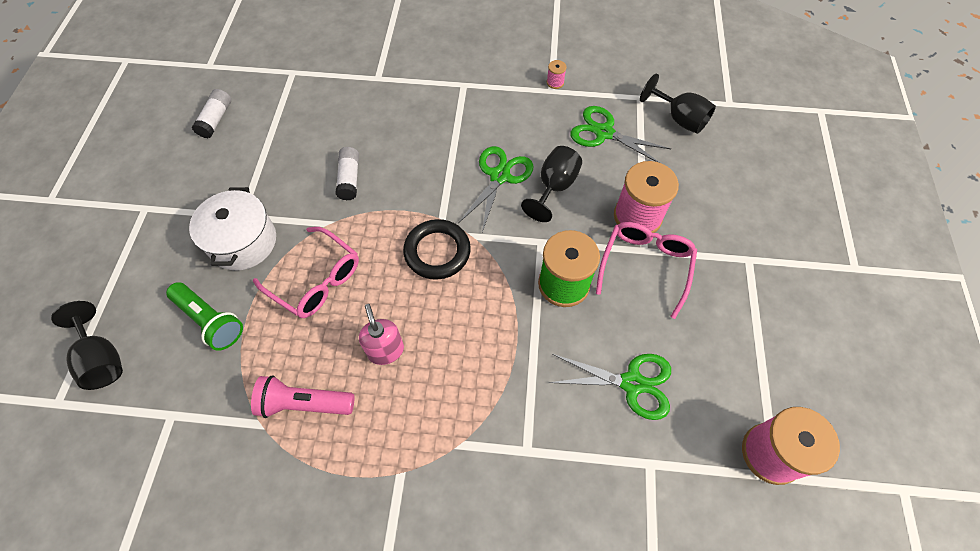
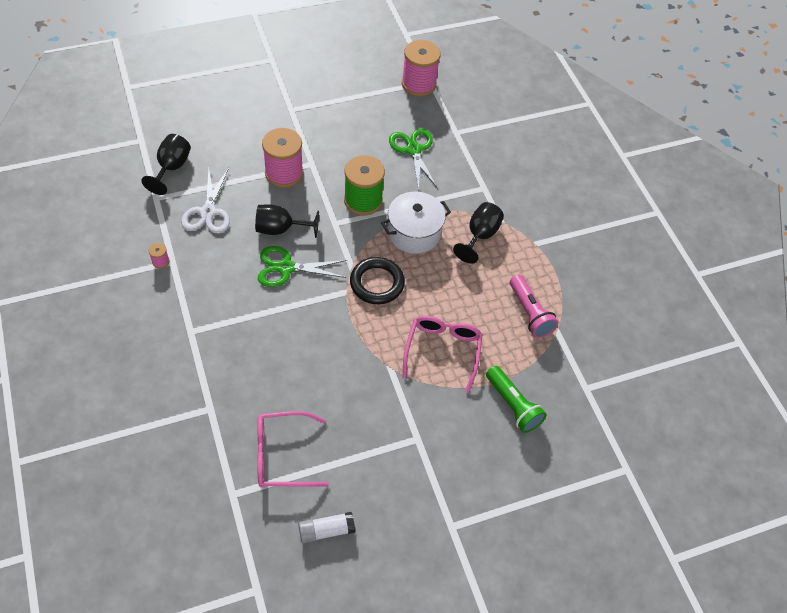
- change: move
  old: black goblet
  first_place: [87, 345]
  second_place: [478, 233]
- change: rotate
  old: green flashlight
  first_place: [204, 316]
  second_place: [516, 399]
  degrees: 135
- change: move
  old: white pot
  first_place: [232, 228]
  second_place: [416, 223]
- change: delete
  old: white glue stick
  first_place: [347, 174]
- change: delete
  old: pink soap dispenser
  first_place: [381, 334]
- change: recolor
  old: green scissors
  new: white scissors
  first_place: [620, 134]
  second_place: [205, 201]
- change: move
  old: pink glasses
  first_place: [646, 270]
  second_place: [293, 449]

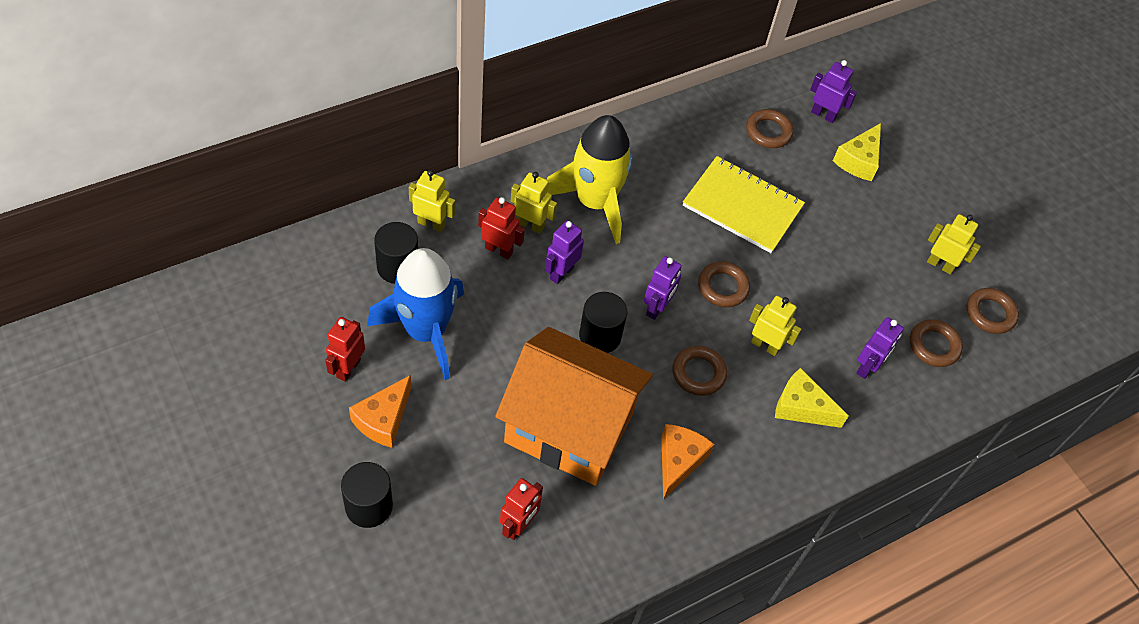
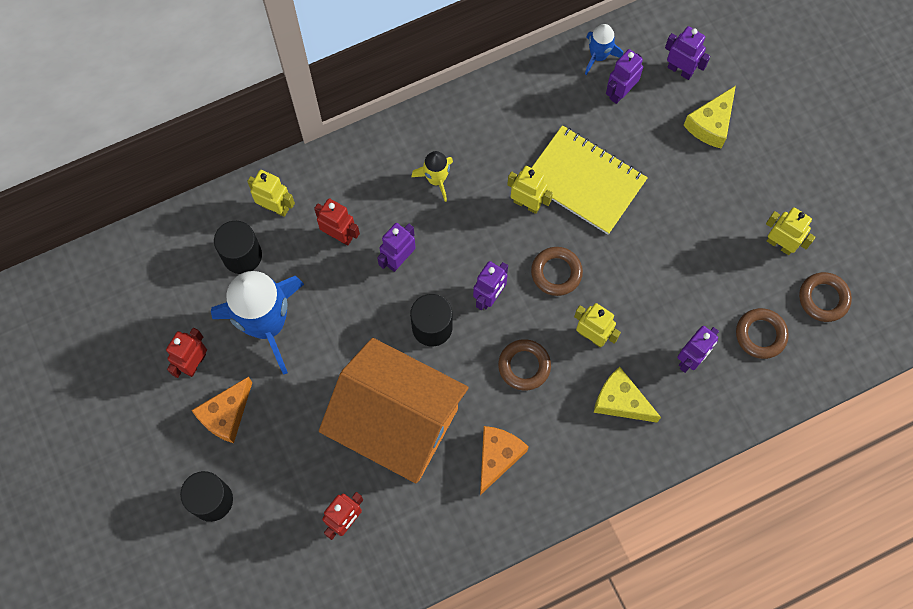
- change: move
  old: yellow robot
  first_place: [534, 203]
  second_place: [530, 190]
- change: resize
  old: yellow rocket
  first_place: [590, 179]
  second_place: [432, 176]
  factor: 0.48
- change: replace
  old: brown ring
  new: purple robot
  first_place: [770, 128]
  second_place: [624, 76]
- change: insert
  new: blue rocket
  second_place: [604, 49]

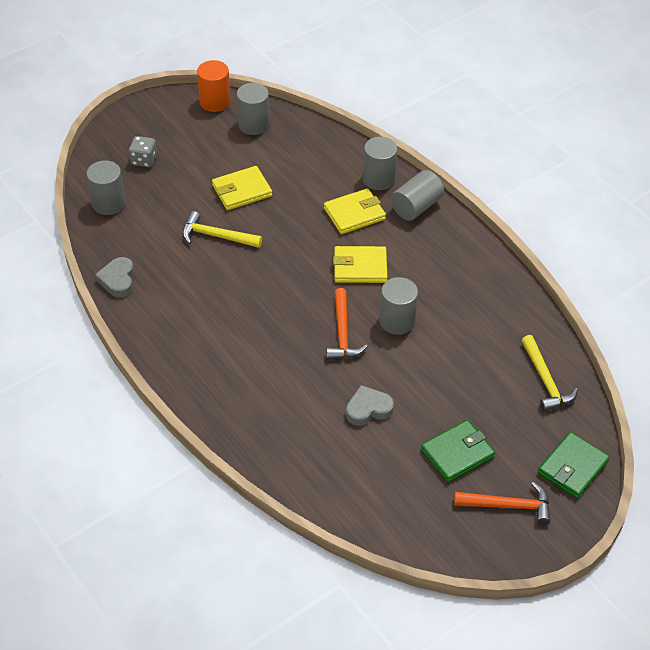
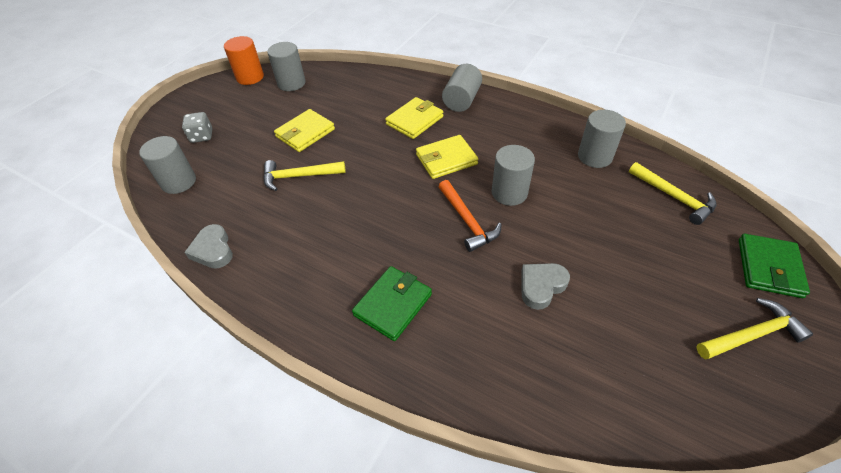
- change: move
  old: grey cylinder
  first_place: [380, 163]
  second_place: [602, 139]
- change: move
  old: green wallet
  first_place: [458, 451]
  second_place: [392, 303]
- change: recolor
  old: orange hammer
  new: yellow hammer
  first_place: [502, 503]
  second_place: [754, 328]

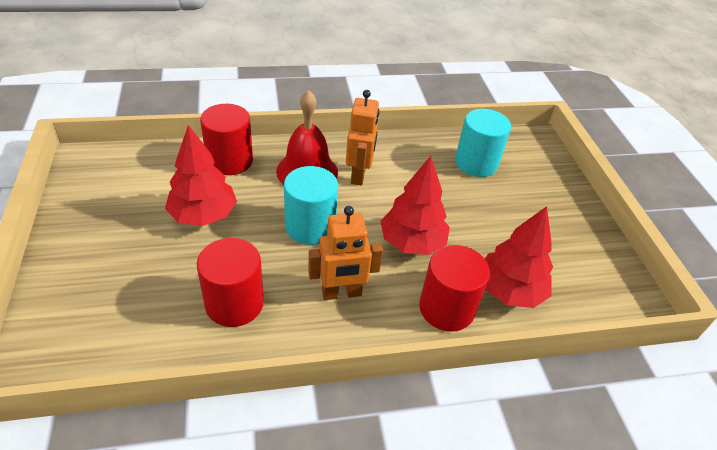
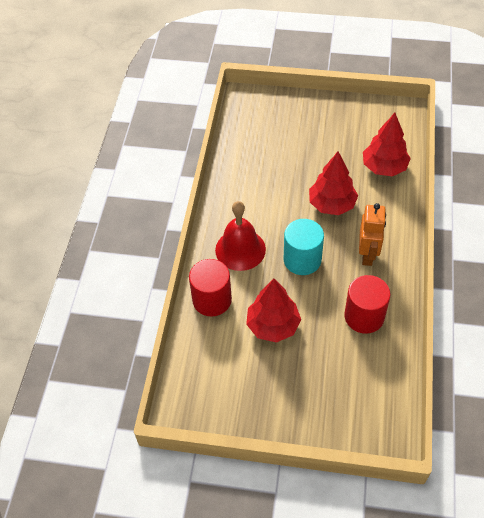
- change: delete
  old: orange robot
  first_place: [363, 137]
- change: delete
  old: red cylinder
  first_place: [454, 288]
- change: delete
  old: turquoise cylinder
  first_place: [483, 143]

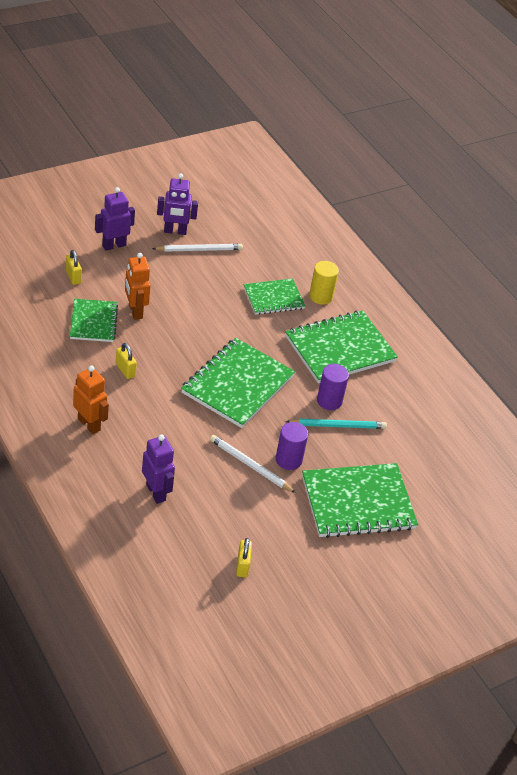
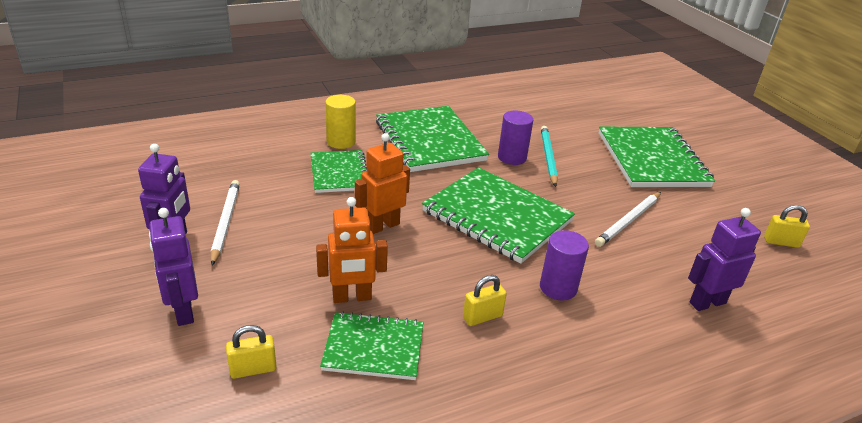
- change: move
  old: orange robot
  first_place: [91, 399]
  second_place: [382, 183]
- change: move
  old: purple cylinder
  first_place: [292, 446]
  second_place: [564, 265]

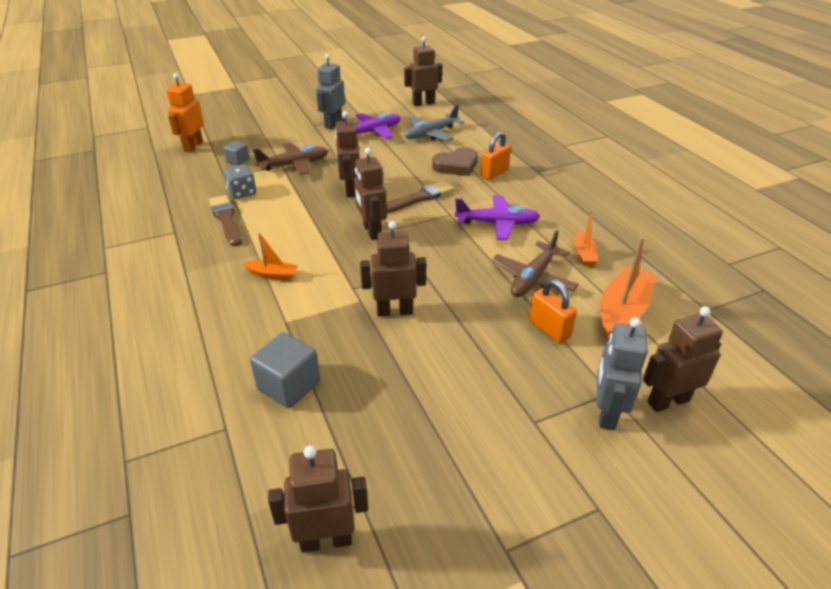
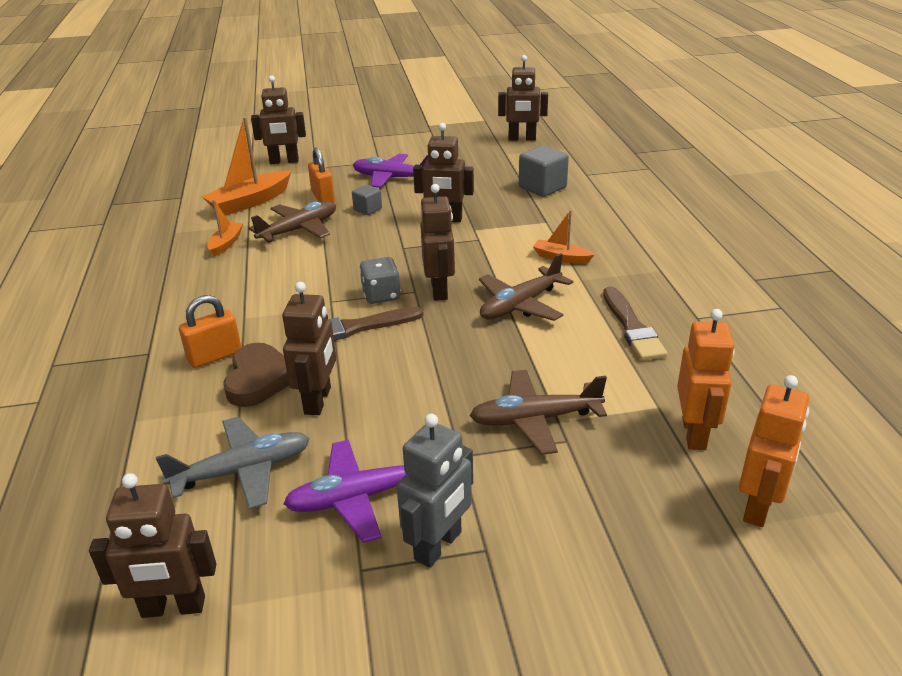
- change: move
  old: grey cube
  first_place: [237, 153]
  second_place: [367, 200]
- change: move
  old: grey dice
  first_place: [240, 181]
  second_place: [380, 280]
- change: move
  old: brown robot
  first_place: [347, 154]
  second_place: [309, 348]
- change: rotate
  old: brown heart
  first_place: [455, 161]
  second_place: [256, 375]
  degrees: 105
- change: move
  old: purple plane
  first_place: [497, 217]
  second_place: [390, 171]
- change: delete
  old: grey robot
  first_place: [622, 374]
- change: insert
  new: brown plane
  second_place: [526, 287]
- change: insert
  new: orange robot
  second_place: [706, 379]

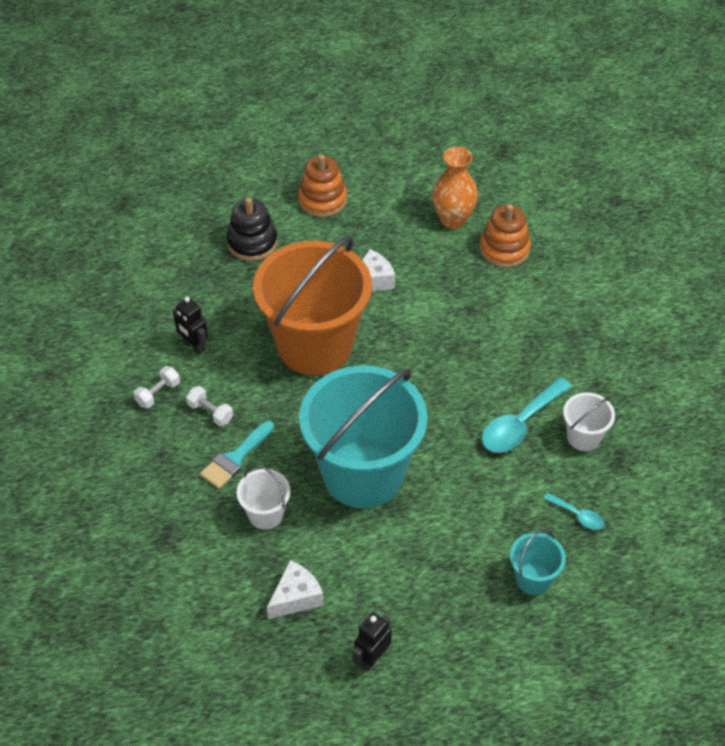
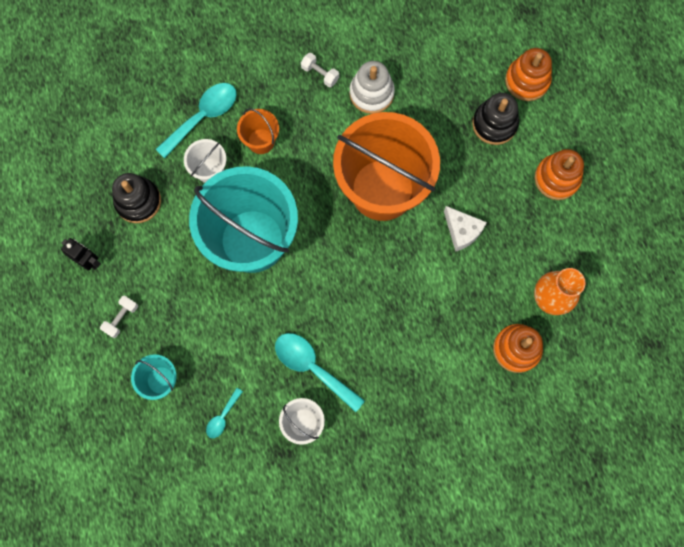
- change: replace
  old: black robot
  new: white stacking toy
  first_place: [190, 326]
  second_place: [372, 87]
- change: move
  old: white dumbbell
  first_place: [209, 406]
  second_place: [119, 316]
- change: replace
  old: turquoise brush
  new: orange bucket
  first_place: [237, 455]
  second_place: [258, 131]
- change: replace
  old: white cheese
  new: black stacking toy
  first_place: [295, 589]
  second_place: [136, 198]
- change: insert
  new: turquoise spoon
  second_place: [196, 120]
- change: insert
  new: orange stacking toy
  second_place: [528, 74]

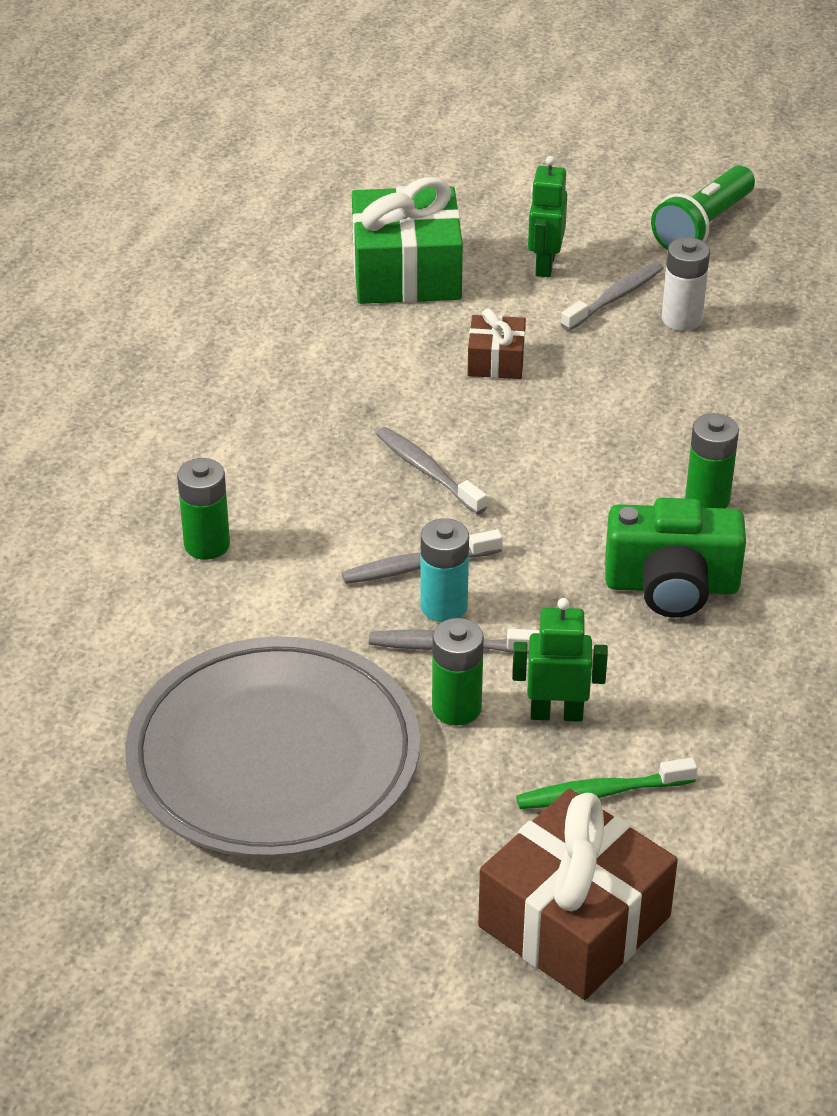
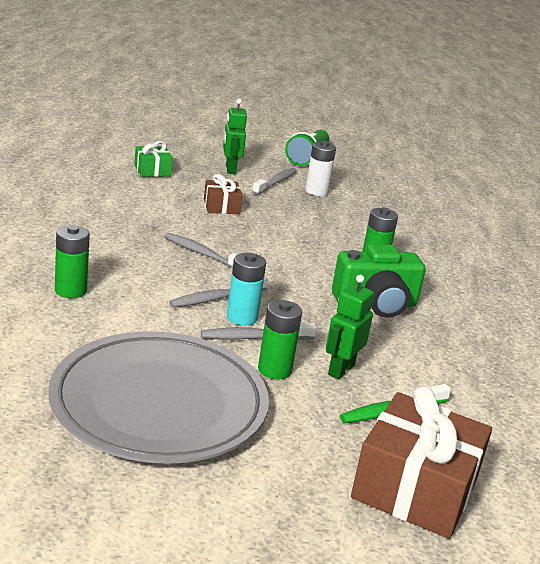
- change: resize
  old: green gift
  first_place: [407, 240]
  second_place: [153, 159]
  factor: 0.51
- change: rotate
  old: green robot
  first_place: [560, 660]
  second_place: [350, 327]
  degrees: -45

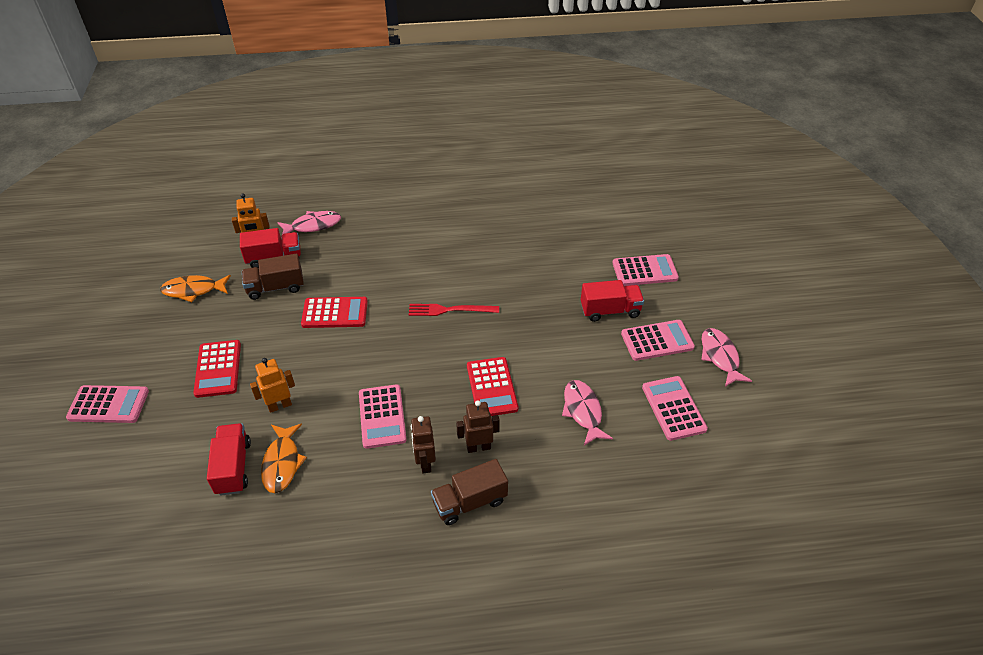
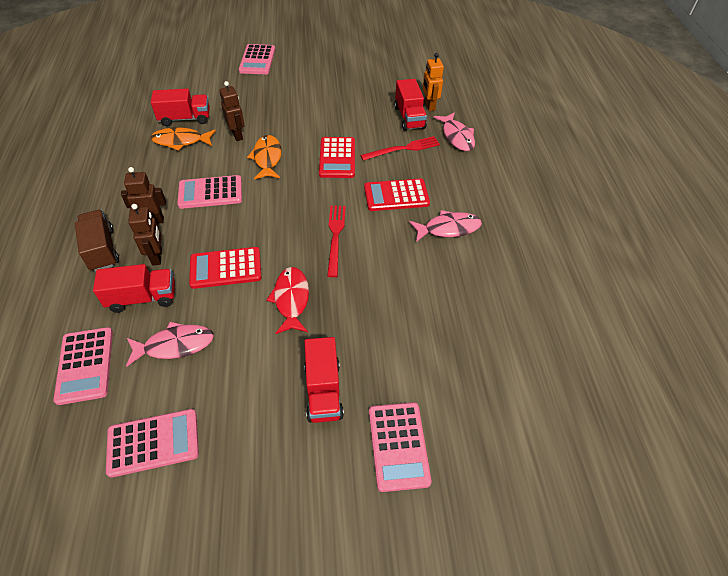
- change: move
  old: orange fish
  first_place: [195, 288]
  second_place: [264, 157]
- change: move
  old: red calculator
  first_place: [217, 369]
  second_place: [397, 195]
- change: delete
  old: brown truck
  first_place: [273, 277]
- change: recolor
  old: orange robot
  new: brown robot
  first_place: [272, 385]
  second_place: [231, 111]
- change: move
  old: pink calculator
  first_place: [658, 340]
  second_place: [83, 366]
- change: move
  old: pink fish
  first_place: [726, 357]
  second_place: [445, 226]
- change: insert
  new: red truck
  second_place: [134, 288]
- change: insert
  new: red fish
  second_place: [287, 300]
- change: insert
  new: red fork
  second_place: [400, 148]

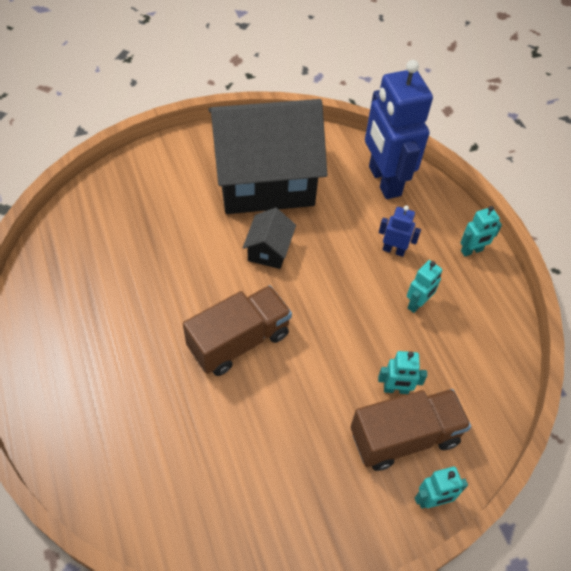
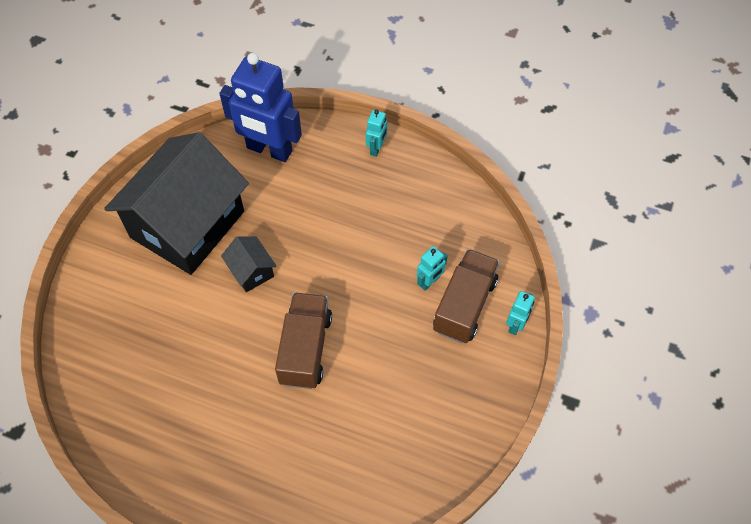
- change: delete
  old: blue robot
  first_place: [400, 231]
- change: delete
  old: turquoise robot
  first_place: [424, 286]

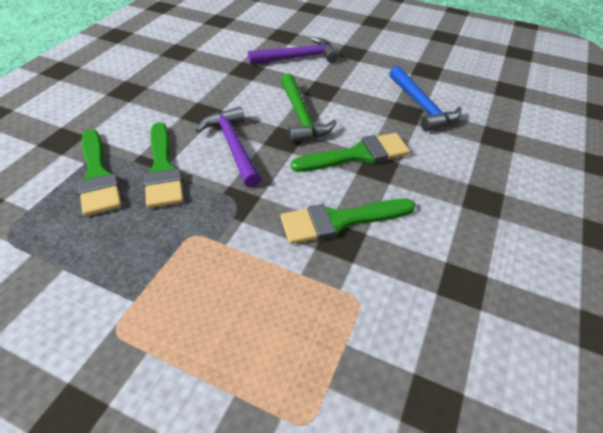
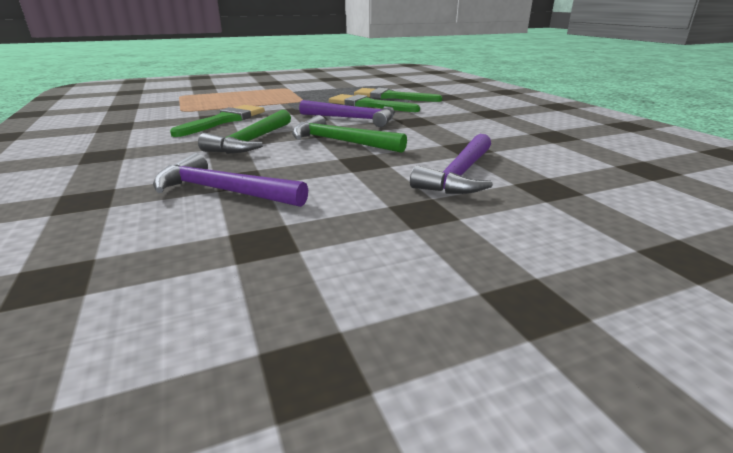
- change: replace
  old: green brush
  new: green hammer
  first_place: [350, 152]
  second_place: [244, 132]
- change: recolor
  old: blue hammer
  new: purple hammer
  first_place: [425, 98]
  second_place: [230, 180]

